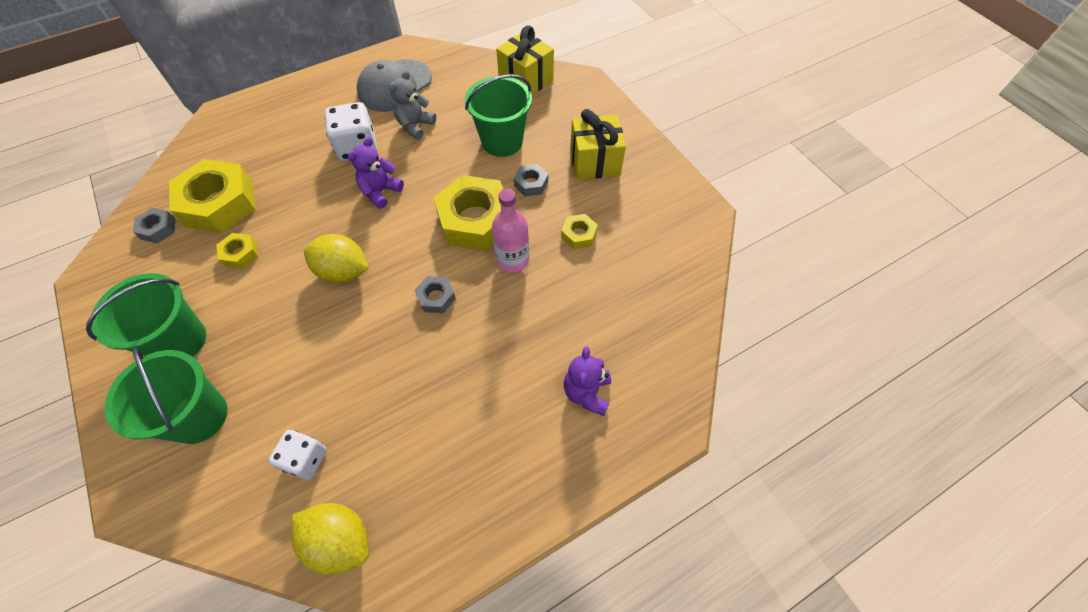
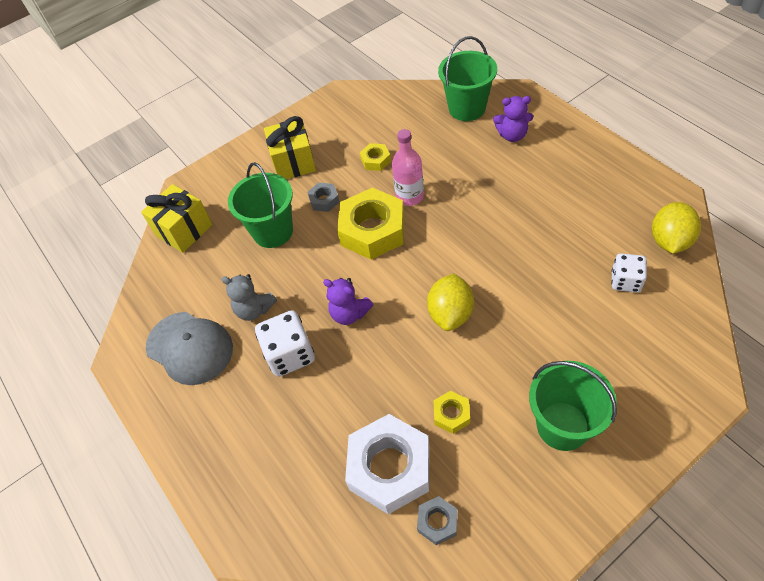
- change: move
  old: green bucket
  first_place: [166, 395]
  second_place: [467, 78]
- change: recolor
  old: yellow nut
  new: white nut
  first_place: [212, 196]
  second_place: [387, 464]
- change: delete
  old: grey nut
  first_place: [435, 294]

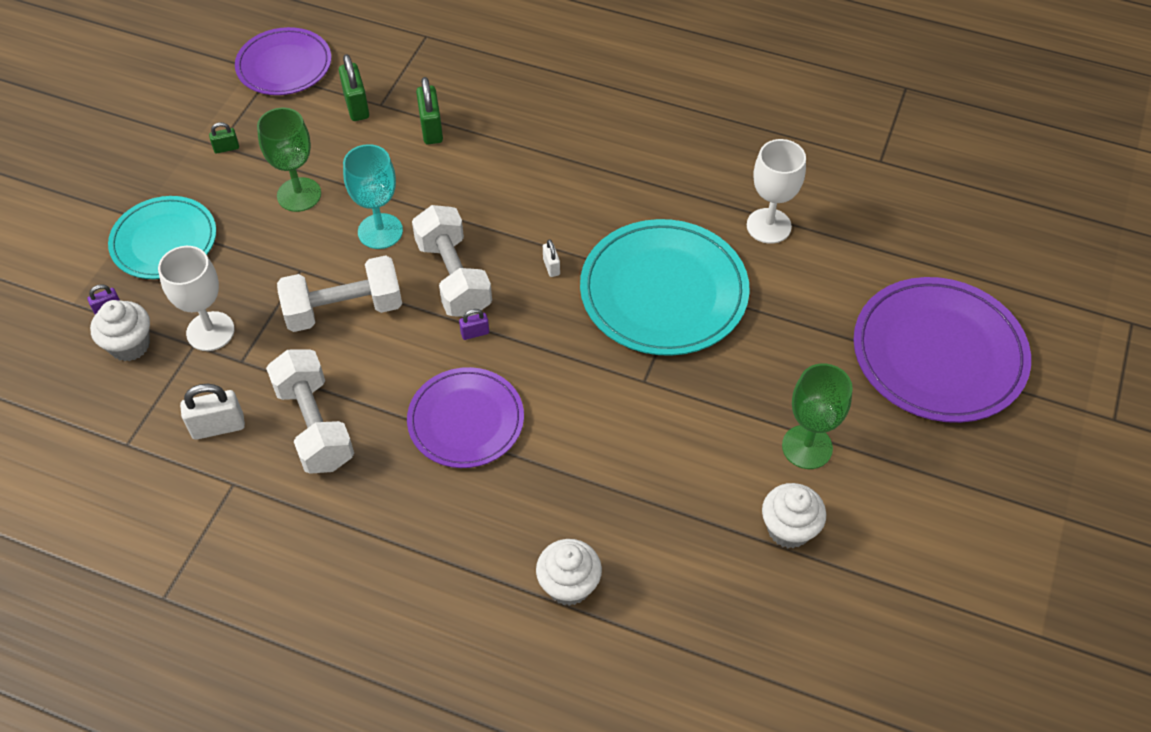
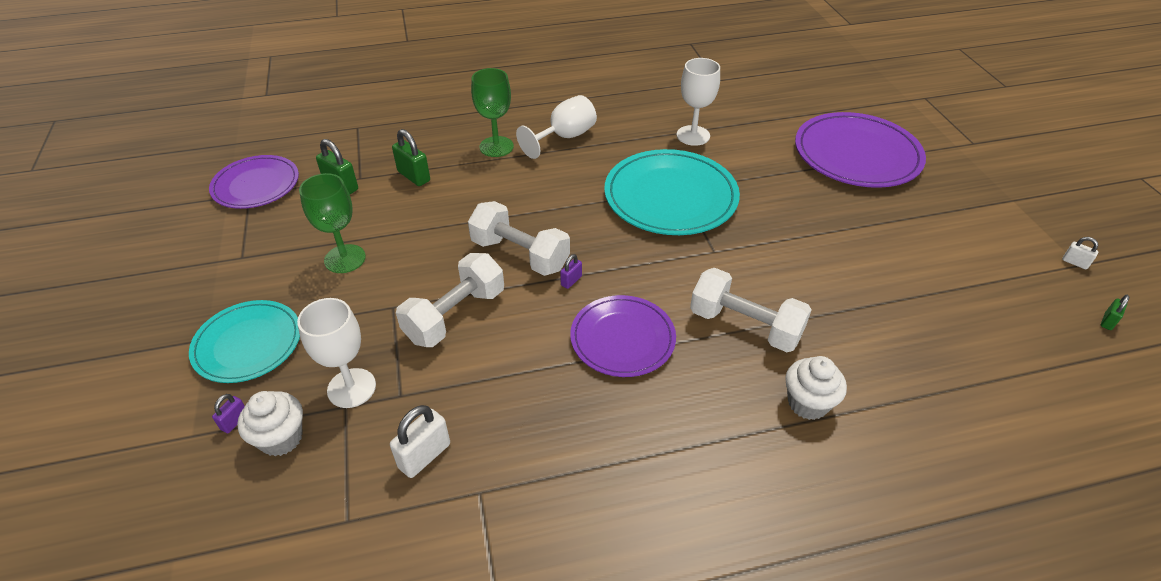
- change: move
  old: green padlock
  first_place: [224, 137]
  second_place: [1115, 312]
- change: move
  old: white dumbbell
  first_place: [310, 411]
  second_place: [751, 310]
- change: delete
  old: turquoise goblet
  first_place: [373, 196]
- change: move
  old: white padlock
  first_place: [551, 258]
  second_place: [1080, 253]
- change: delete
  old: white cupcake
  first_place: [794, 516]
- change: move
  old: green goblet
  first_place: [817, 416]
  second_place: [492, 112]
- change: insert
  new: white goblet
  second_place: [556, 127]

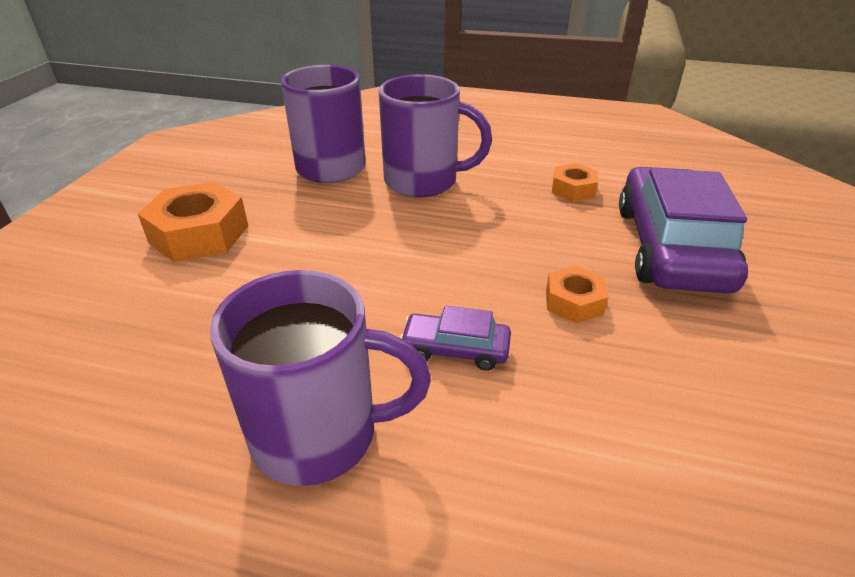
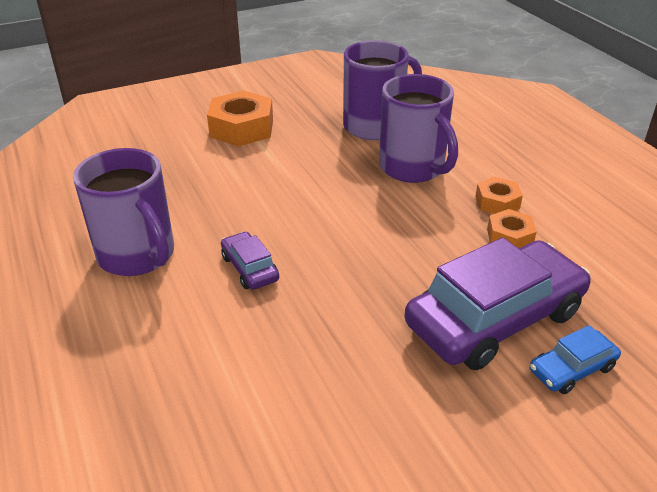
- change: move
  old: orange nut
  first_place: [577, 294]
  second_place: [499, 195]
- change: insert
  new: blue car
  second_place: [575, 359]

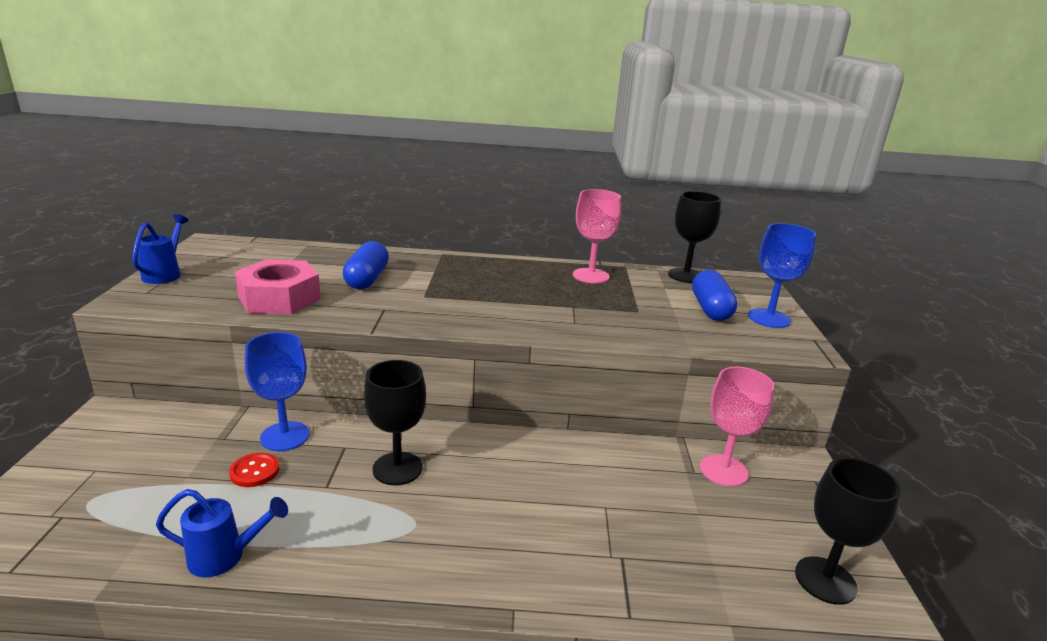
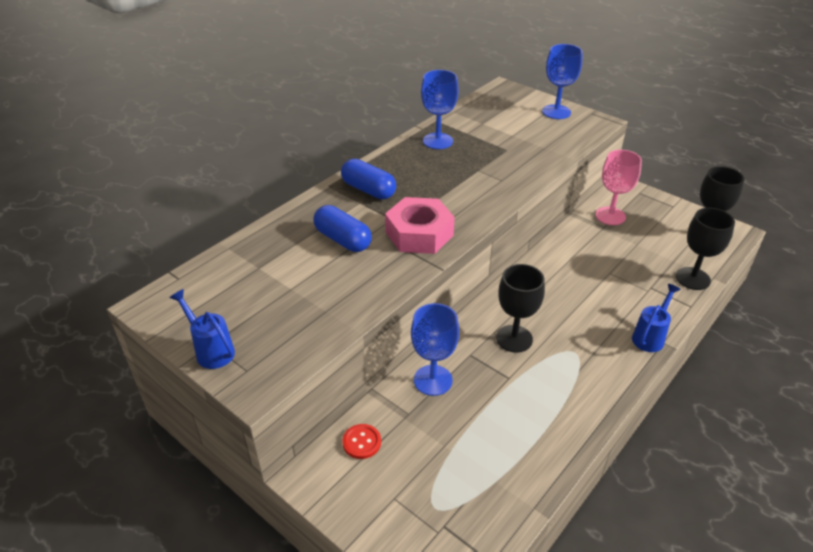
- change: move
  old: blue watering can
  first_place: [222, 533]
  second_place: [656, 318]
- change: move
  old: red button
  first_place: [254, 470]
  second_place: [361, 441]
- change: move
  old: pink nut
  first_place: [278, 286]
  second_place: [420, 225]
- change: recolor
  old: pink goblet
  new: blue goblet
  first_place: [597, 236]
  second_place: [439, 109]
- change: move
  old: black goblet
  first_place: [694, 237]
  second_place: [705, 249]
- change: move
  old: blue capsule
  first_place: [715, 295]
  second_place: [368, 179]

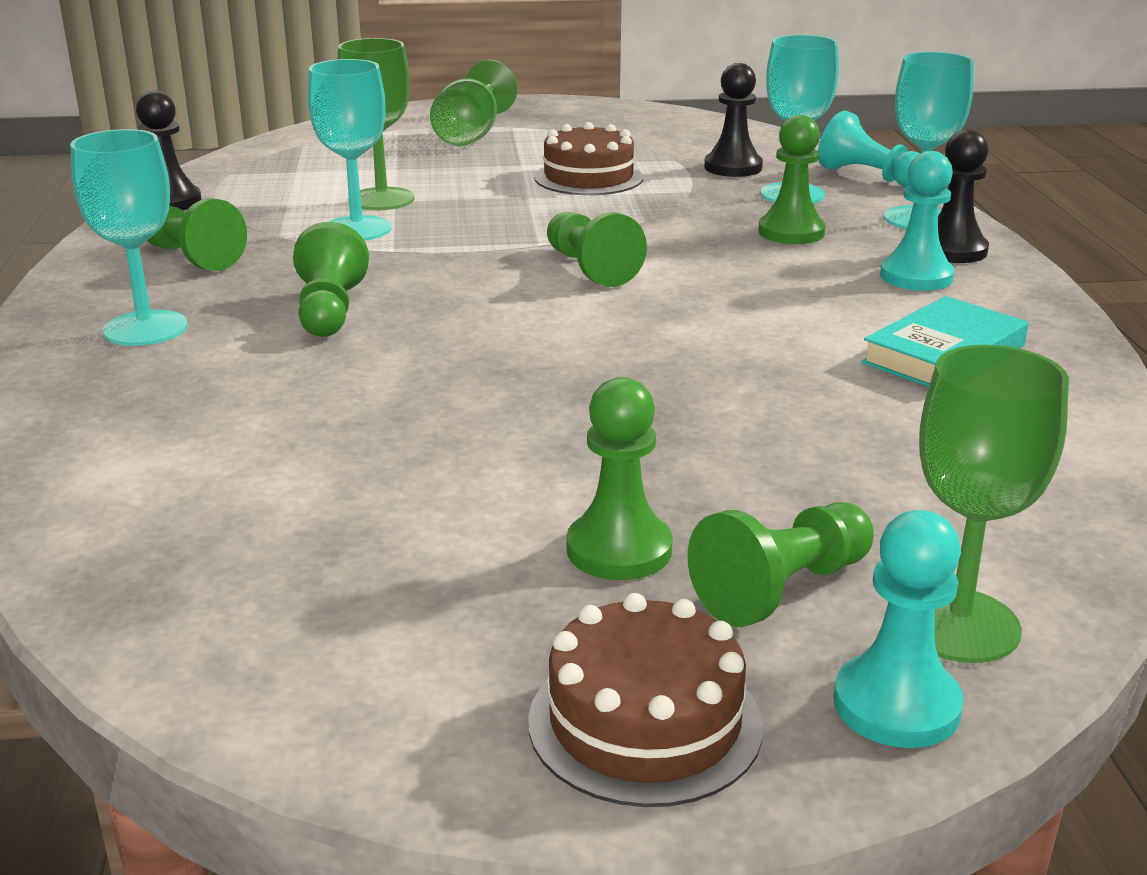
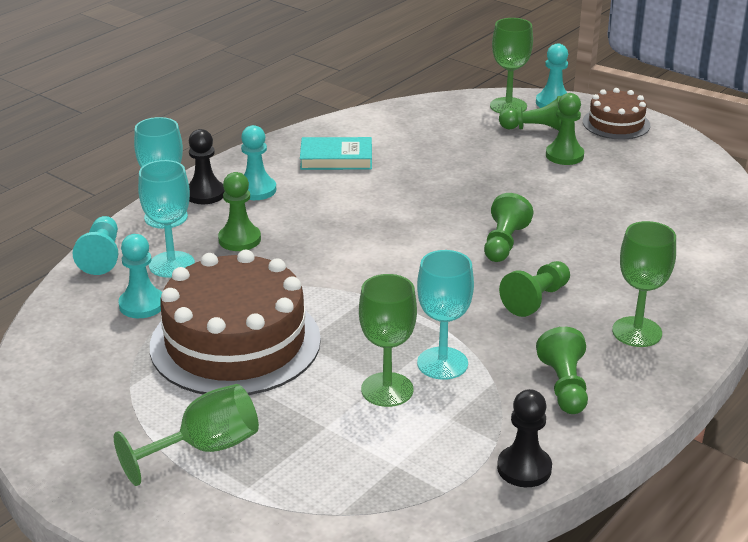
- change: recolor
  old: turquoise goblet
  new: green goblet
  first_place: [129, 237]
  second_place: [644, 284]
- change: resize
  old: brown cake
  first_place: [588, 158]
  second_place: [235, 322]
  factor: 1.94
- change: move
  old: green pawn
  first_place: [597, 249]
  second_place: [508, 227]
- change: recolor
  old: black pawn
  new: turquoise pawn
  first_place: [733, 120]
  second_place: [140, 276]

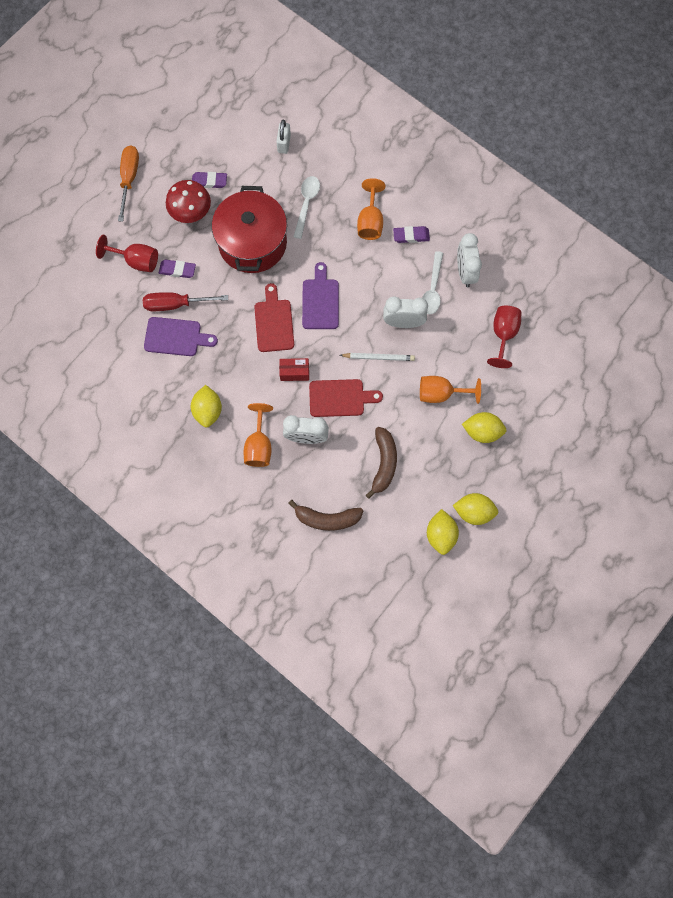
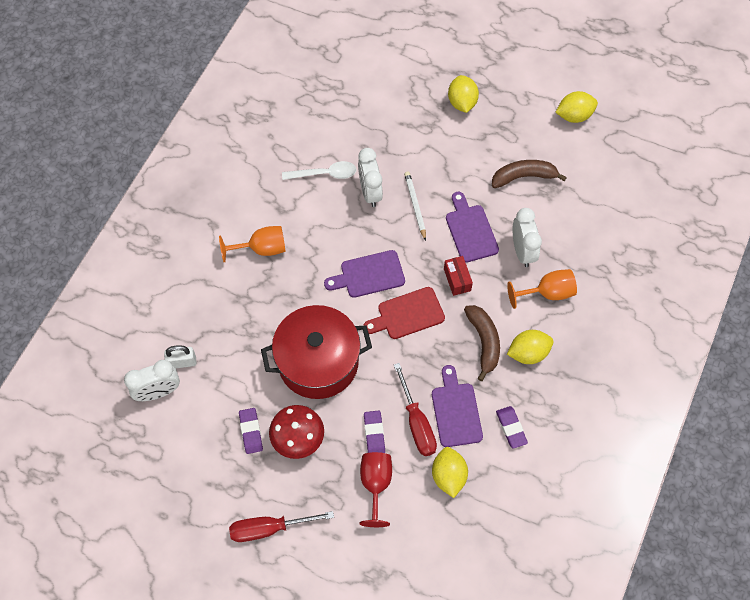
- change: recolor
  old: orange screwdriver
  new: red screwdriver
  first_place: [128, 183]
  second_place: [281, 526]
- change: move
  old: brown banana
  first_place: [325, 515]
  second_place: [482, 343]
- change: delete
  old: white spoon
  first_place: [306, 207]
- change: recolor
  old: red cutting board
  new: purple cutting board
  first_place: [346, 398]
  second_place: [472, 227]
- change: move
  old: purple eraser
  first_place: [411, 234]
  second_place: [512, 427]
- change: delete
  old: orange goblet
  first_place: [450, 390]
- change: move
  old: yellow lemon
  first_place: [475, 509]
  second_place: [450, 472]
- change: move
  old: white clock
  first_place: [469, 260]
  second_place: [152, 380]
- change: delete
  old: red goblet
  first_place: [504, 337]

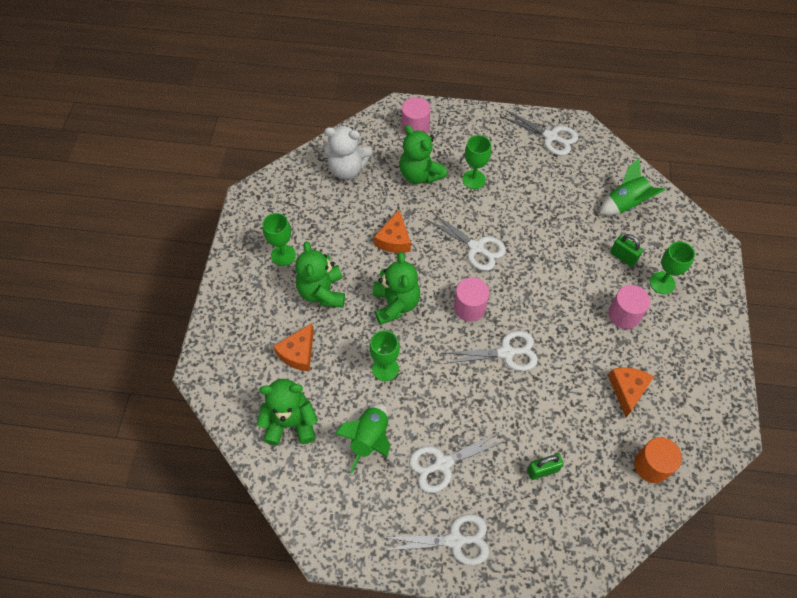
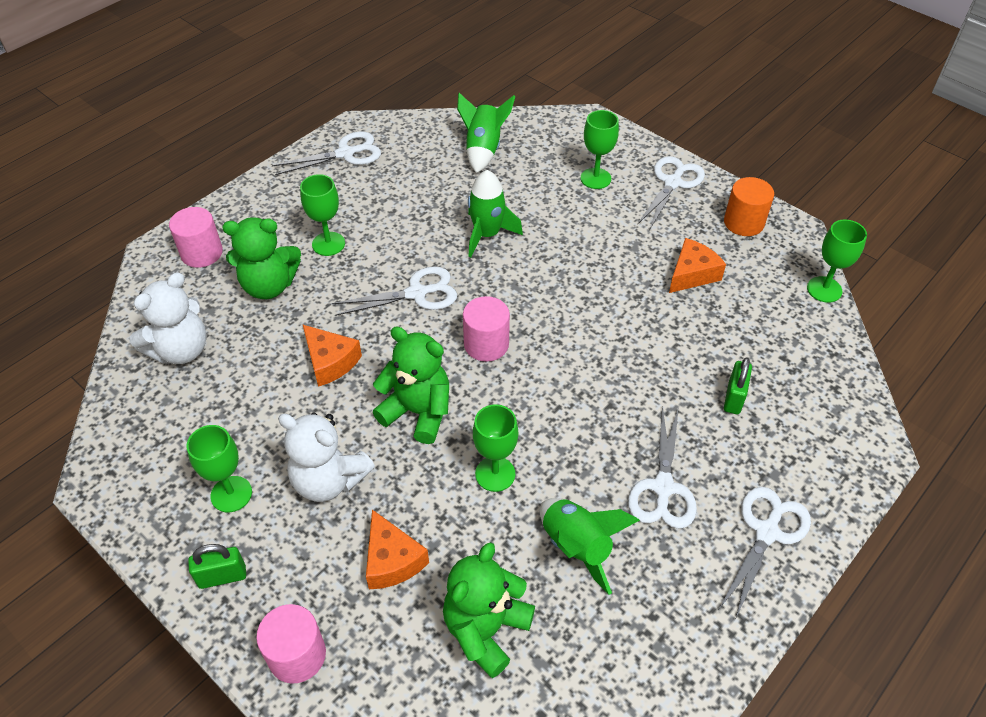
- change: recolor
  old: green teddy bear
  new: white teddy bear
  first_place: [320, 274]
  second_place: [326, 457]
- change: move
  old: white scissors
  first_place: [490, 351]
  second_place: [671, 193]
- change: move
  old: pink cylinder
  first_place: [629, 307]
  second_place: [291, 644]
- change: rotate
  old: orange cheese
  first_place: [631, 392]
  second_place: [697, 265]
  degrees: 90
- change: move
  old: green padlock
  first_place: [626, 250]
  second_place: [217, 566]
- change: move
  old: orange cylinder
  first_place: [658, 460]
  second_place: [749, 206]
- change: insert
  new: green rocket
  second_place: [495, 213]
- change: insert
  new: green goblet
  second_place: [837, 261]

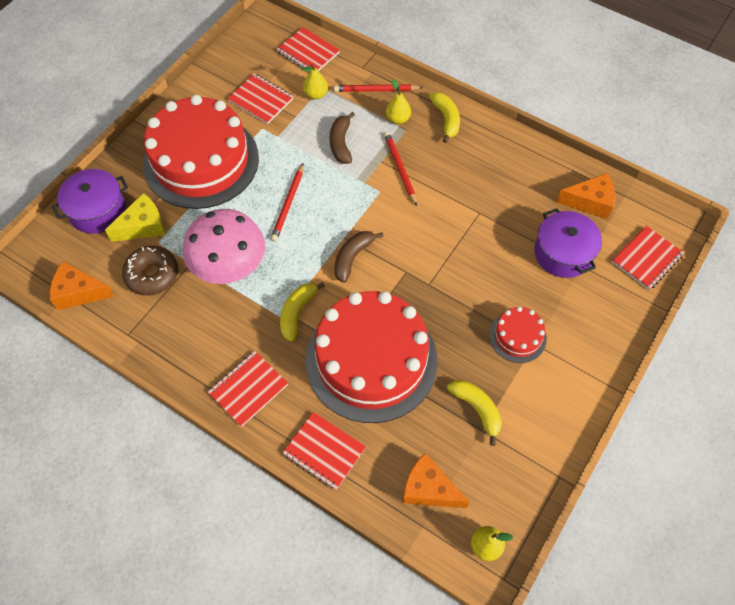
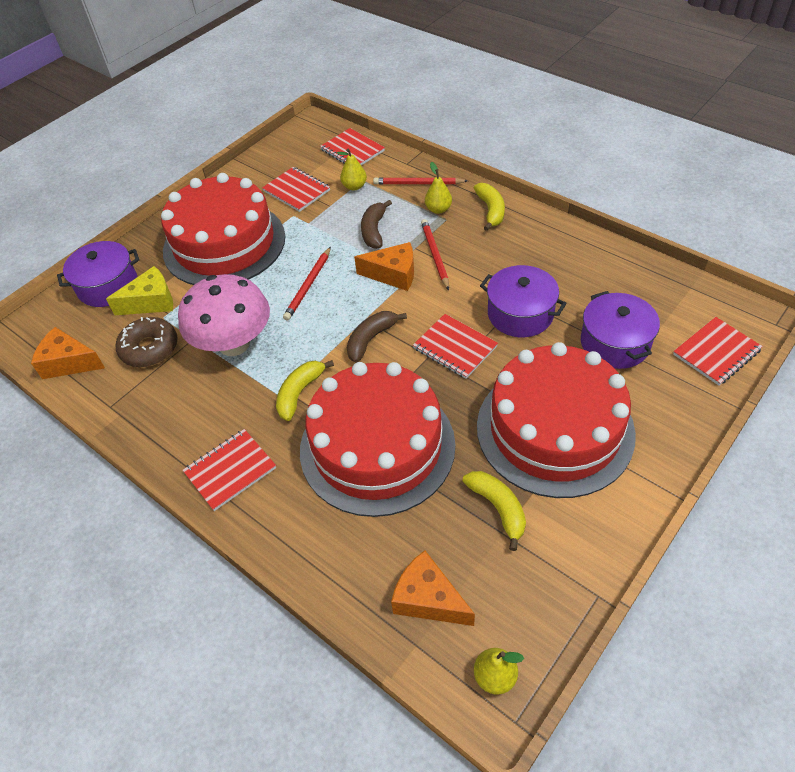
- change: move
  old: red notebook
  first_place: [324, 451]
  second_place: [455, 346]
- change: resize
  old: red cake
  first_place: [518, 334]
  second_place: [556, 420]
  factor: 2.28
- change: move
  old: orange cheese
  first_place: [585, 196]
  second_place: [384, 266]
- change: insert
  new: purple pot
  second_place: [523, 301]

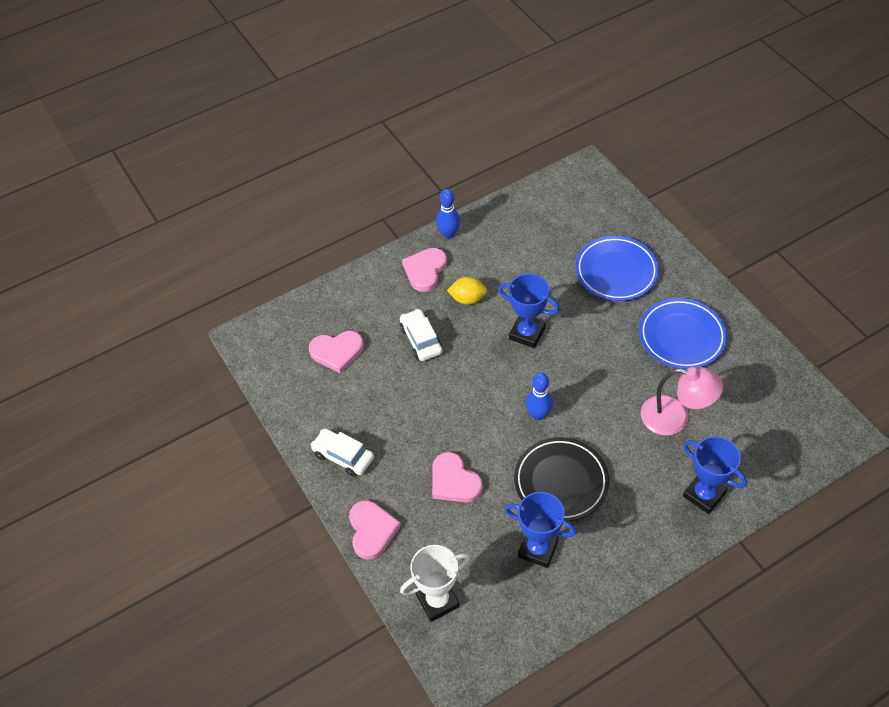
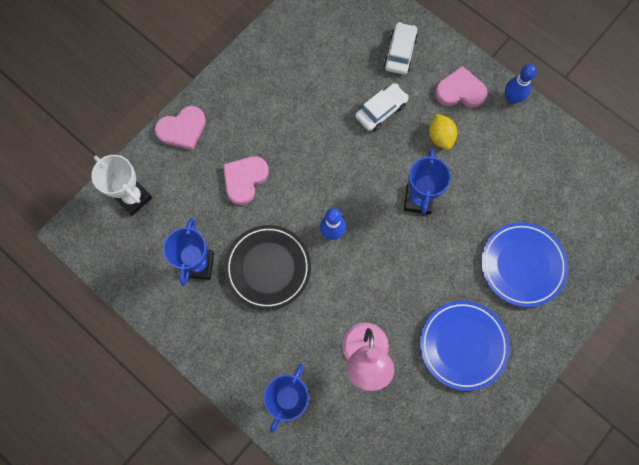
- change: delete
  old: pink heart
  first_place: [336, 352]
- change: move
  old: white car
  first_place: [342, 452]
  second_place: [401, 48]

